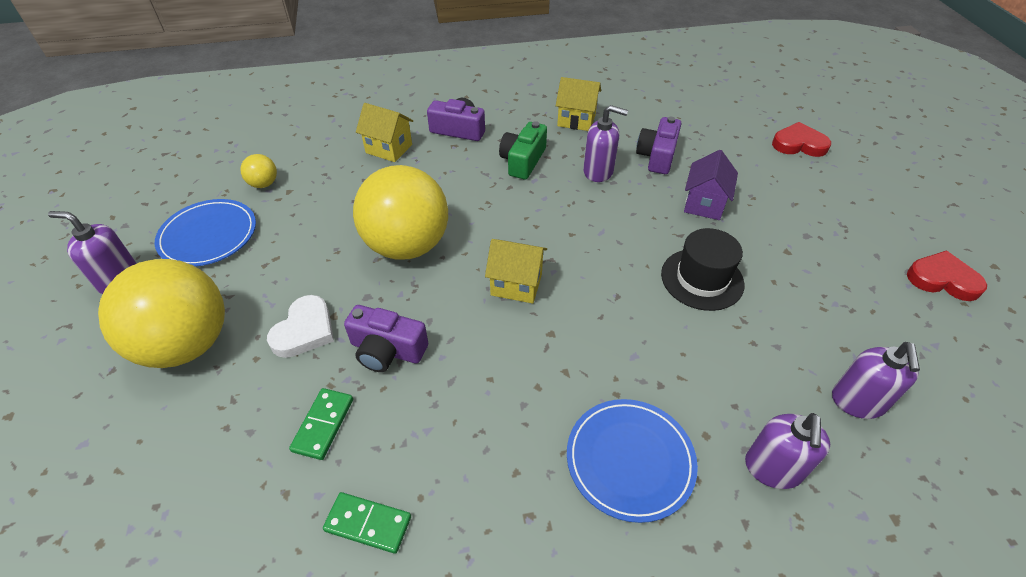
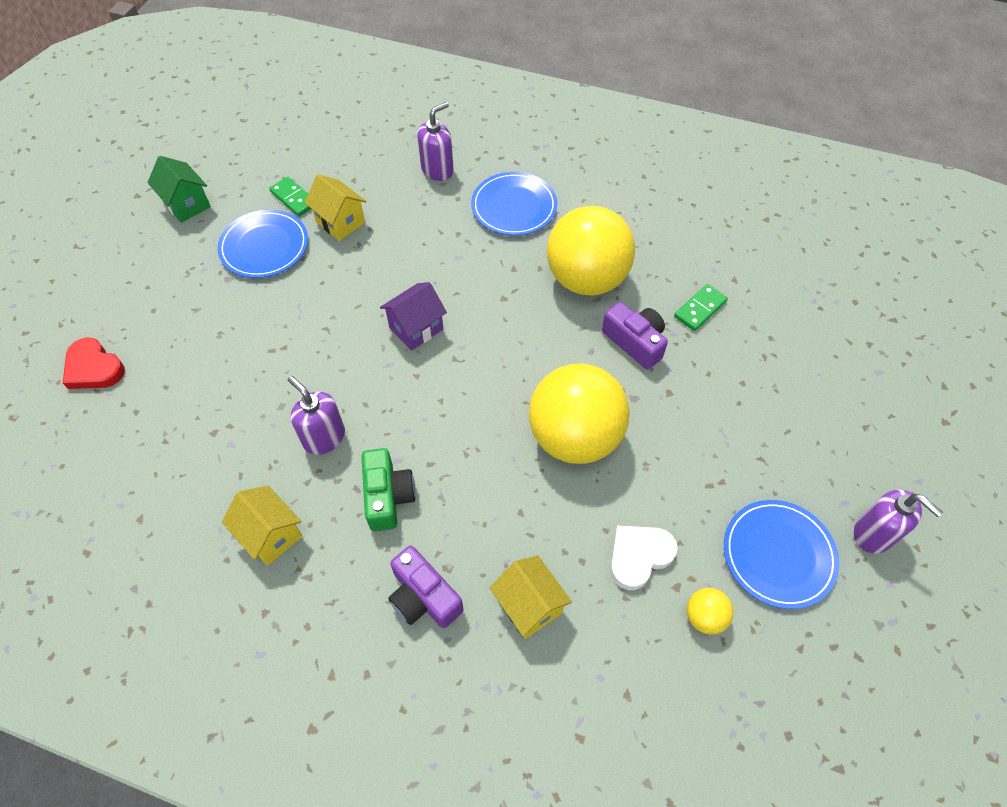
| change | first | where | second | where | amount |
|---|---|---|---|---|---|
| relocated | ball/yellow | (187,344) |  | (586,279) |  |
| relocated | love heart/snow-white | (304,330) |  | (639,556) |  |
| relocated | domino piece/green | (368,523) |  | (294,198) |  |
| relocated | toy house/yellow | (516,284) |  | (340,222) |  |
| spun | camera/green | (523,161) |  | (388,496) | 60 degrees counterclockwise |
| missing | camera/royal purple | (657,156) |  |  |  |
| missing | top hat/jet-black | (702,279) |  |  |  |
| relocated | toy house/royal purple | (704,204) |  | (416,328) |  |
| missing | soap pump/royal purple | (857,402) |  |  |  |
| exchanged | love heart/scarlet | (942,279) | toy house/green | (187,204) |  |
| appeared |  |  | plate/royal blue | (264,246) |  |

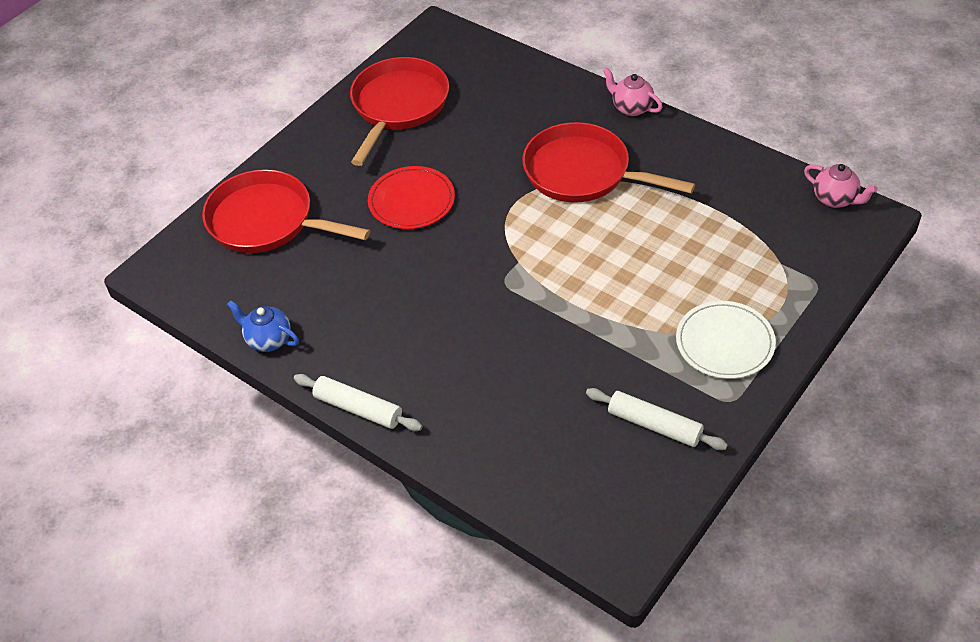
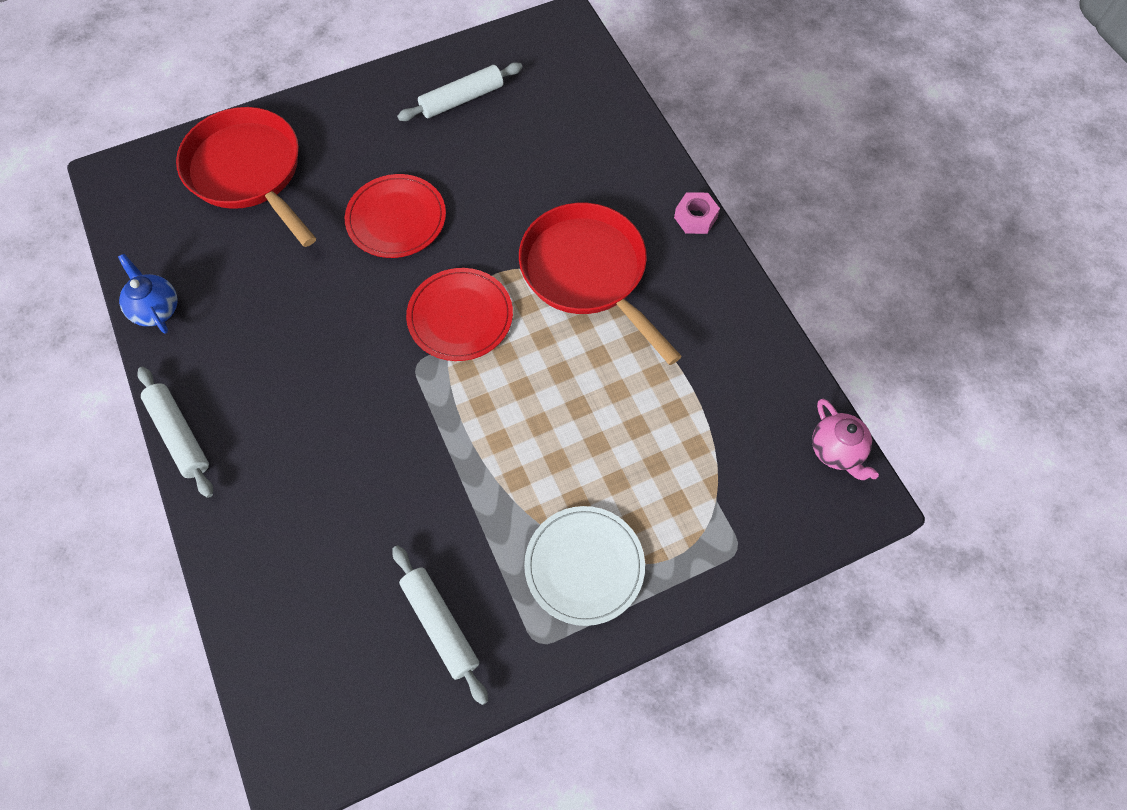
| change | first | where | second | where | amount |
|---|---|---|---|---|---|
| exchanged | skillet/scarlet | (398,106) | dough roller/snow-white | (462,99) |  |
| exchanged | tea pot/rosy | (631,108) | hex nut/rosy | (695,218) |  |
| appeared |  |  | plate/scarlet | (460,316) |  |

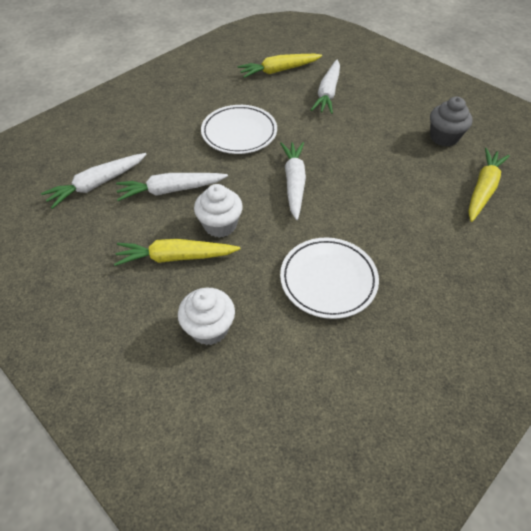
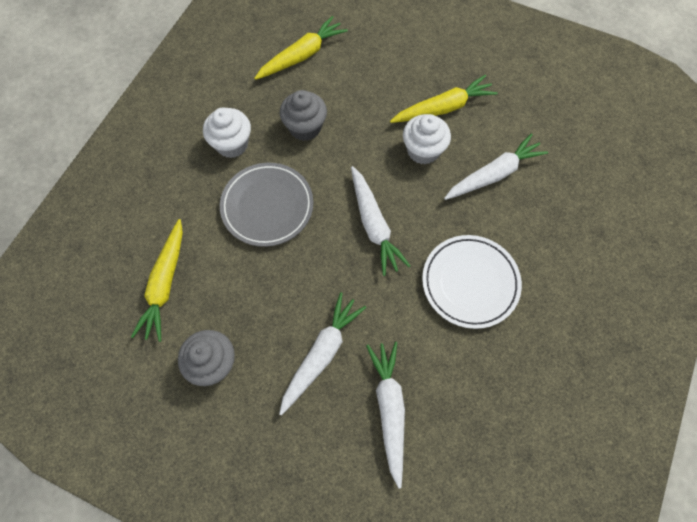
| change | first | where | second | where | amount |
|---|---|---|---|---|---|
| relocated | carrot/snow-white | (97,184) |  | (321,354) |  |
| relocated | cupcake/snow-white | (209,328) |  | (232,144) |  |
| relocated | carrot/yellow | (279,71) |  | (302,55) |  |
| exchanged | plate/snow-white | (328,280) | cupcake/ash-grey | (305,127) |  |
| appeared |  |  | plate/ash-grey | (267,206) |  |

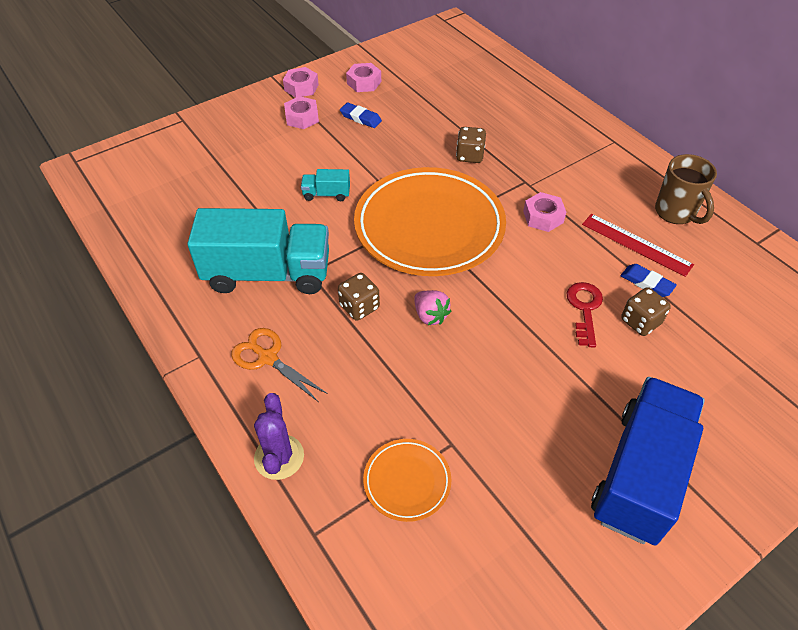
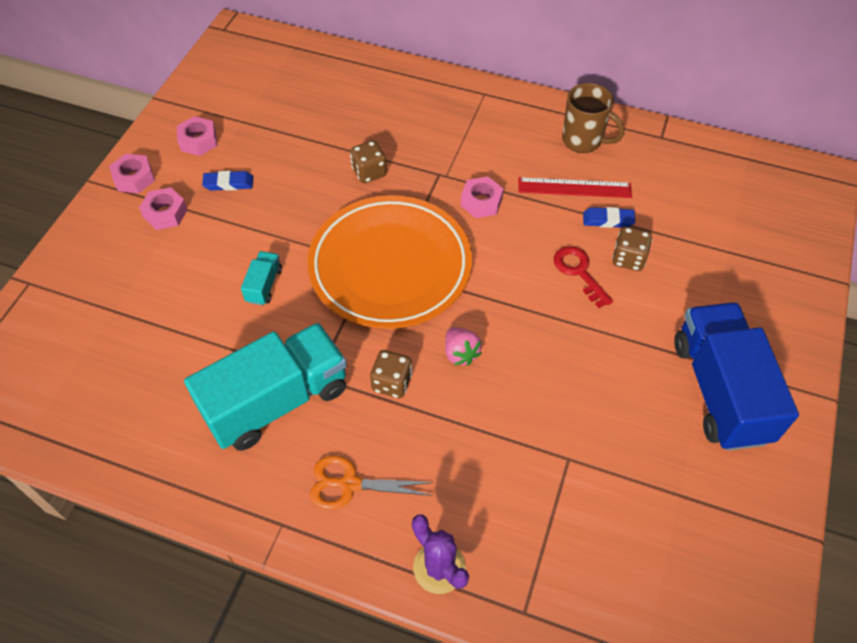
| change | first | where | second | where | amount |
|---|---|---|---|---|---|
| spun | truck/aqua | (326,194) |  | (264,285) | 135 degrees clockwise |
| missing | plate/bright orange | (407,481) |  |  |  |
| spun | toy strawberry/rosy | (430,315) |  | (460,353) | 45 degrees clockwise |

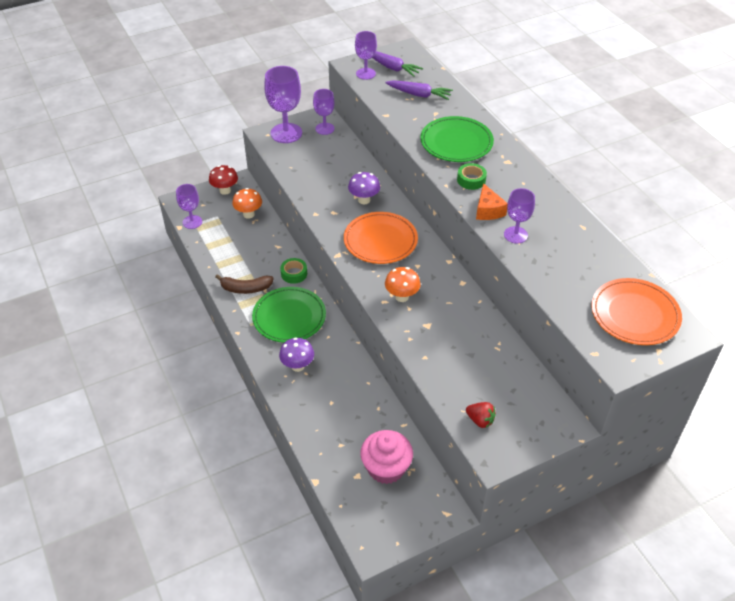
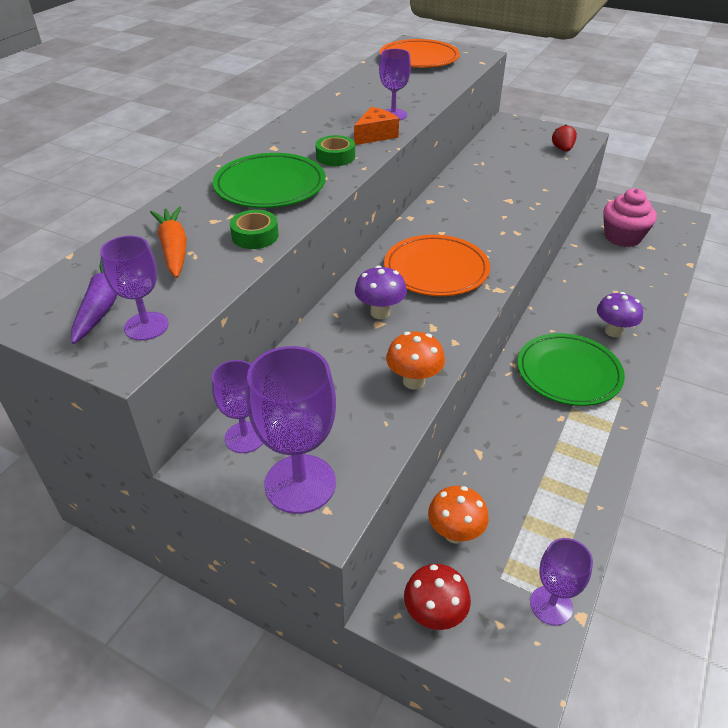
| change | first | where | second | where | amount |
|---|---|---|---|---|---|
| missing | toy banana/russet | (246,288) |  |  |  |
| relocated | tape/green | (294,273) |  | (255,236) |  |
| colour | carrot/royal purple | (419,94) | carrot/bright orange | (174,249) |  |
| relocated | fungus/bright orange | (402,297) |  | (413,381) |  |

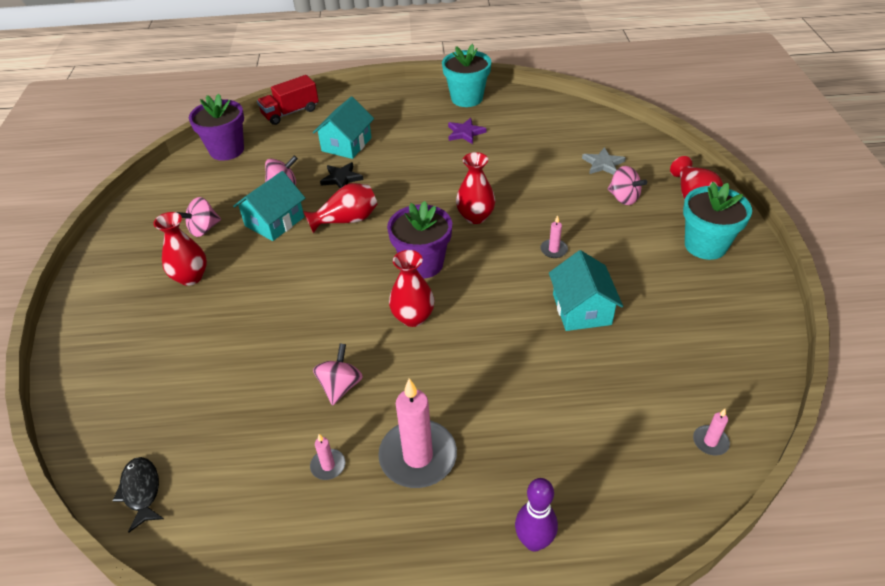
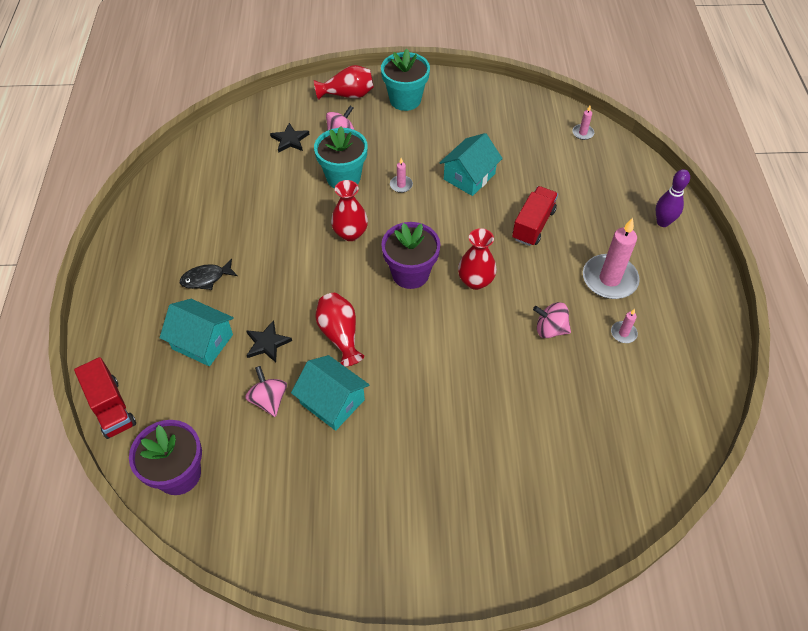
| change | first | where | second | where | amount |
|---|---|---|---|---|---|
| relocated | fish/jet-black | (141,491) |  | (206,278) |  |
| missing | vase/scarlet | (191,277) |  |  |  |
| missing | whirligig/rosy | (203,229) |  |  |  |
| relocated | plant pot/aqua | (467,98) |  | (343,177) |  |
| missing | five-pointed star/royal purple | (465,133) |  |  |  |
| spun | toy house/aqua | (581,309) |  | (469,176) | 45 degrees counterclockwise |
| colour | five-pointed star/ash-grey | (603,164) | five-pointed star/jet-black | (290,140) |  |
| appeared |  |  | truck/scarlet | (533,225) |  |

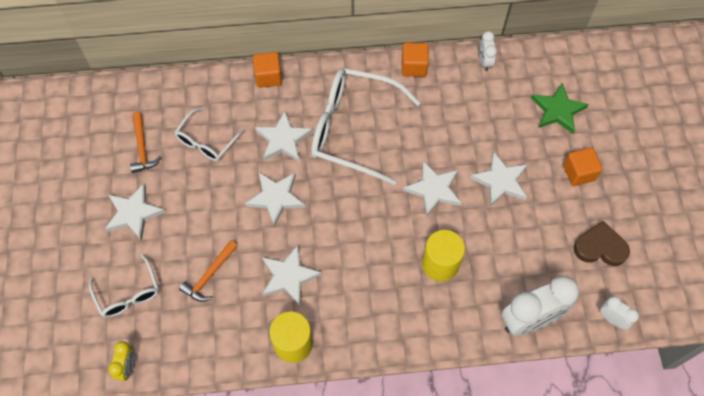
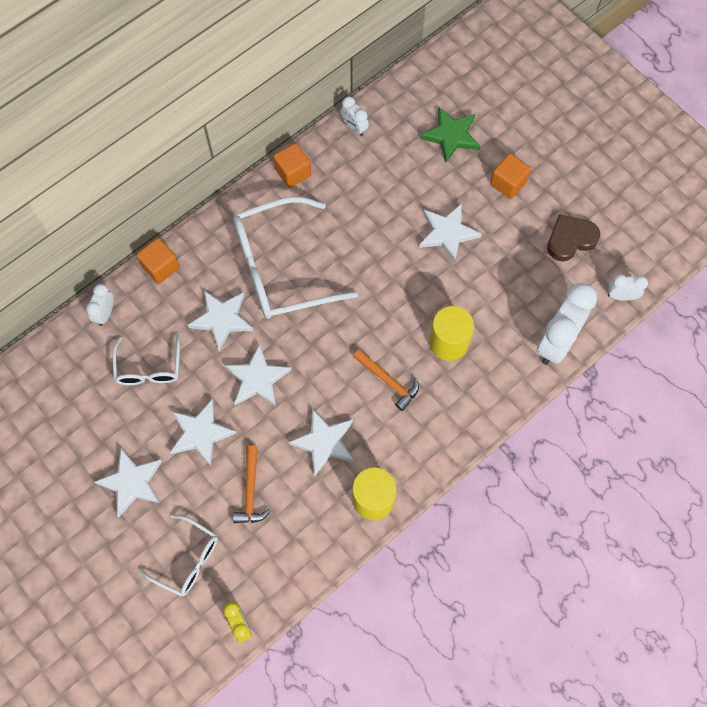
| change | first | where | second | where | amount |
|---|---|---|---|---|---|
| relocated | carpenter's hammer/bright orange | (142,148) |  | (388,381) |  |
| relocated | five-pointed star/snow-white | (434,189) |  | (201,433) |  |
| appeared |  |  | alarm clock/snow-white | (105,313) |  |

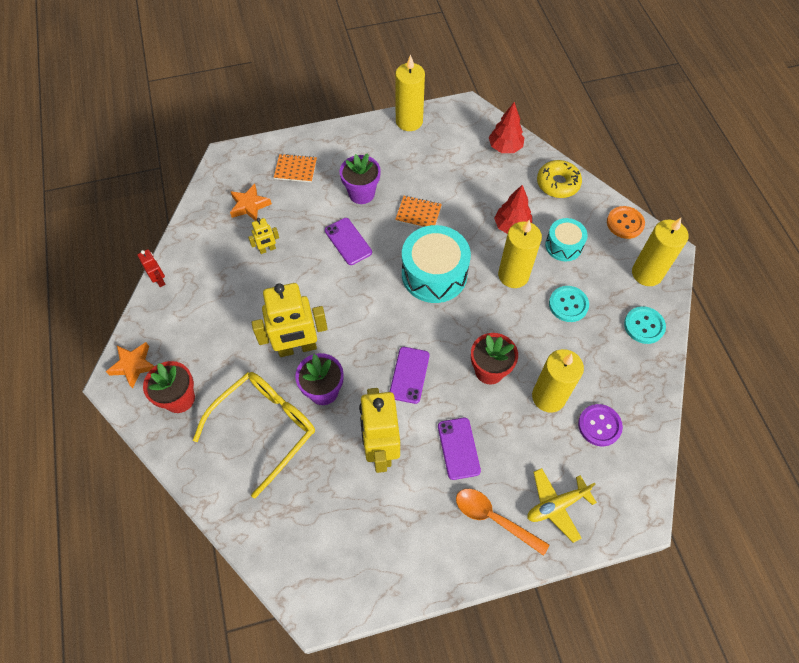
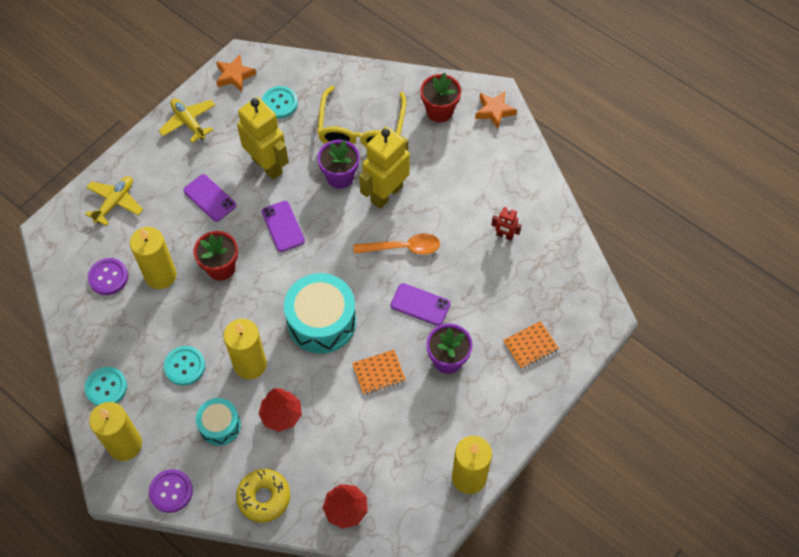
| change | first | where | second | where | amount |
|---|---|---|---|---|---|
| relocated | robot figure/scarlet | (159,280) |  | (504,235) |  |
| relocated | five-pointed star/bright orange | (249,205) |  | (234,75) |  |
| missing | robot figure/yellow | (267,249) |  |  |  |
| relocated | spoon/bright orange | (494,518) |  | (403,248) |  |
| colour | button/bright orange | (625,223) | button/royal purple | (171,491) |  |
| appeared |  |  | aeroplane/yellow | (188,122) |  |
| appeared |  |  | button/aqua | (279,103) |  |

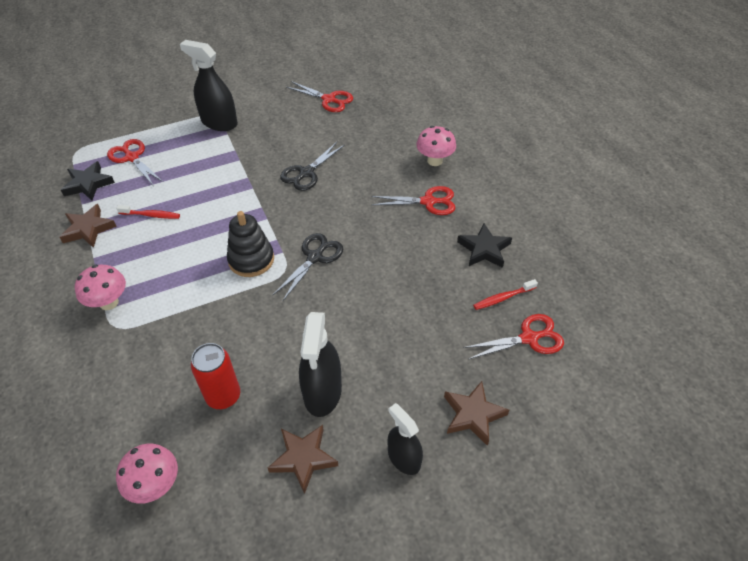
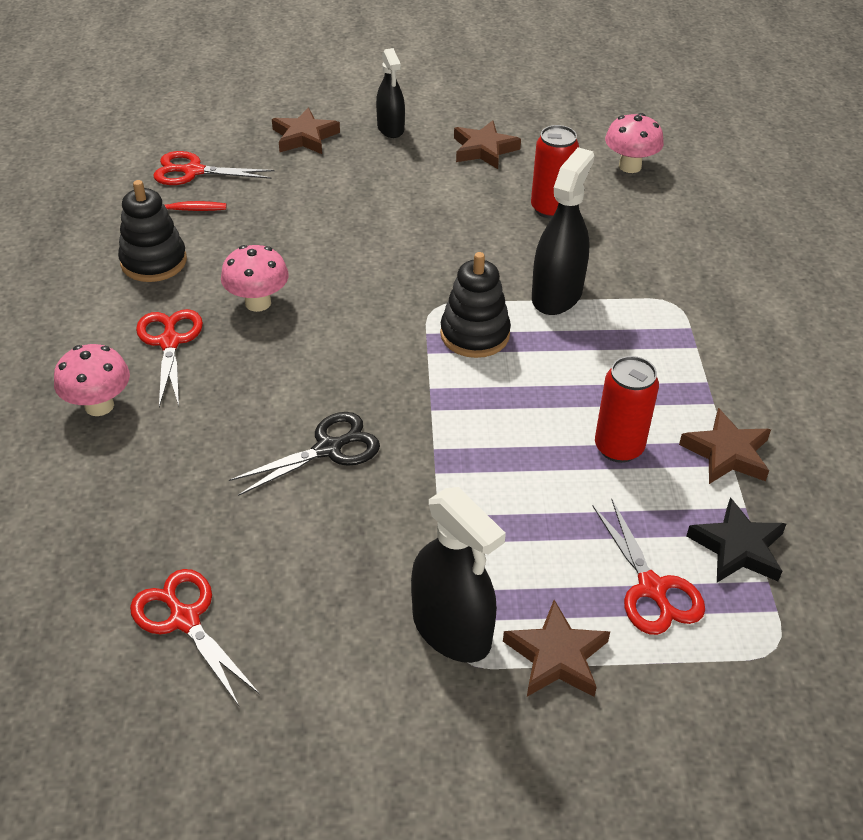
| change | first | where | second | where | amount |
|---|---|---|---|---|---|
| relocated | fungus/rosy | (109,302) |  | (258,303) |  |
| exchanged | dental brush/scarlet | (151,215) | tin/scarlet | (618,447) |  |
| missing | scissors/jet-black | (315,257) |  |  |  |
| relocated | spray bottle/jet-black | (322,392) |  | (557,295) |  |
| spun | scissors/scarlet | (428,202) |  | (170,342) | 60 degrees clockwise |
| exchanged | five-pointed star/jet-black | (484,249) | stacking toy/jet-black | (154,262) |  |
| appeared |  |  | five-pointed star/russet | (556,656) |  |

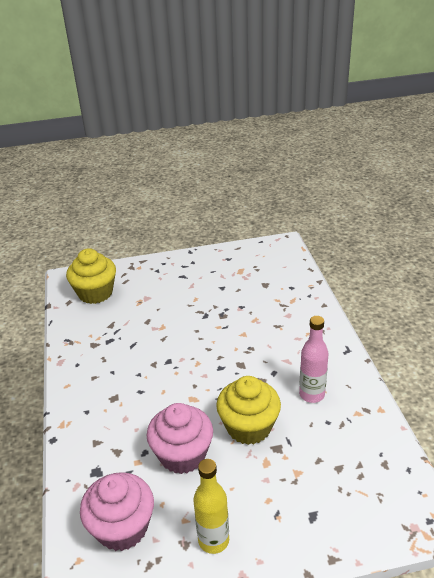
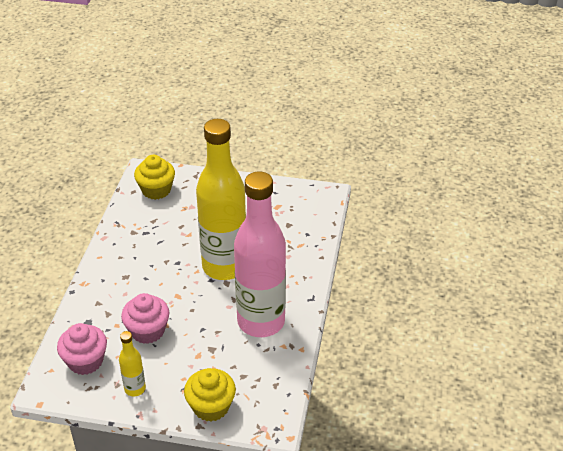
| change | first | where | second | where | amount |
|---|---|---|---|---|---|
| relocated | cupcake/yellow | (249,427) |  | (211,406) |  |
| size | flask/rosy | (312,394) |  | (261,322) | x2.40 |
| appeared |  |  | flask/yellow | (224,266) |  |

